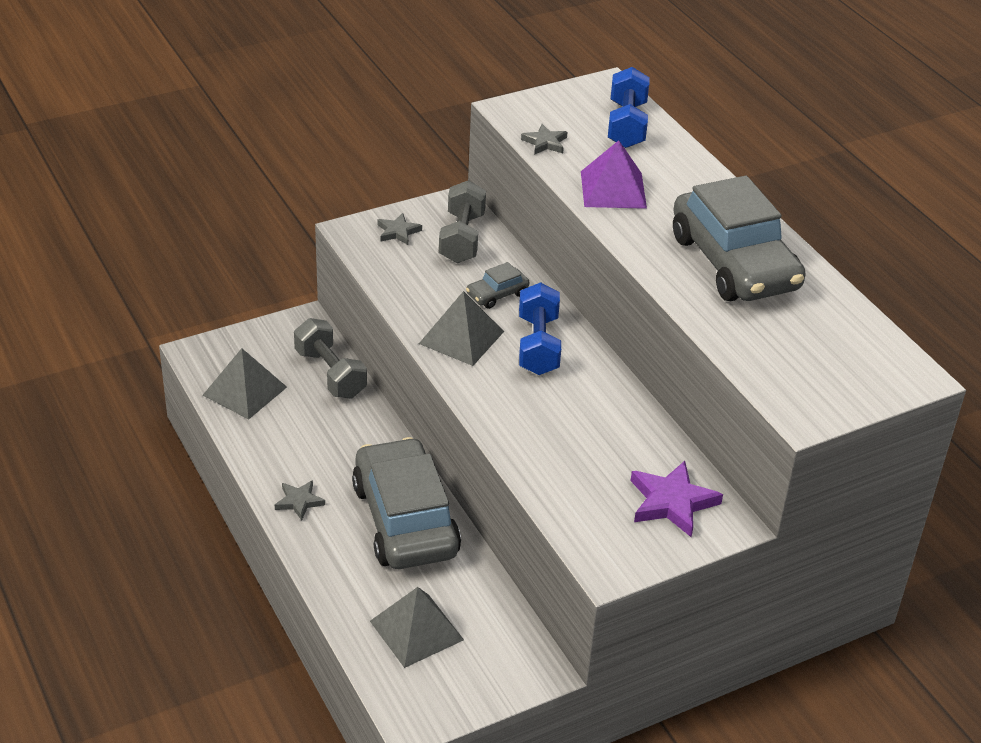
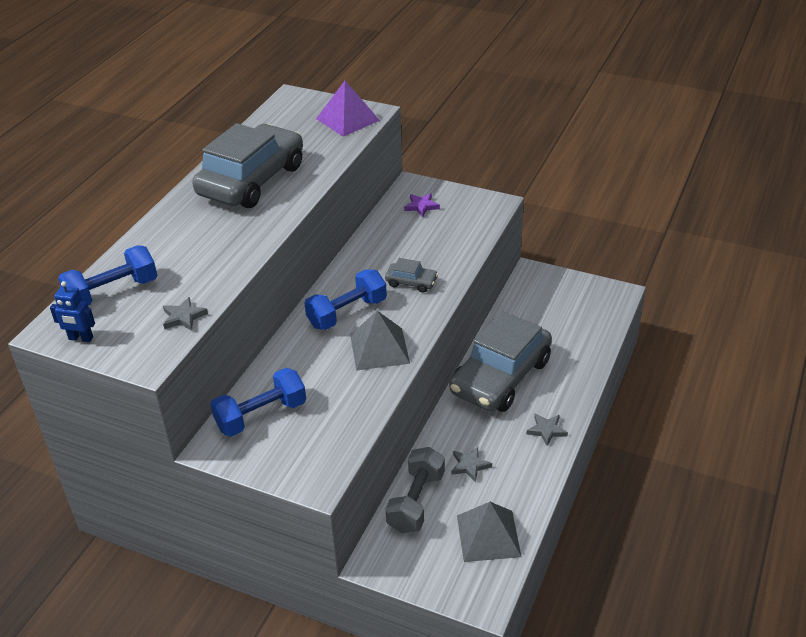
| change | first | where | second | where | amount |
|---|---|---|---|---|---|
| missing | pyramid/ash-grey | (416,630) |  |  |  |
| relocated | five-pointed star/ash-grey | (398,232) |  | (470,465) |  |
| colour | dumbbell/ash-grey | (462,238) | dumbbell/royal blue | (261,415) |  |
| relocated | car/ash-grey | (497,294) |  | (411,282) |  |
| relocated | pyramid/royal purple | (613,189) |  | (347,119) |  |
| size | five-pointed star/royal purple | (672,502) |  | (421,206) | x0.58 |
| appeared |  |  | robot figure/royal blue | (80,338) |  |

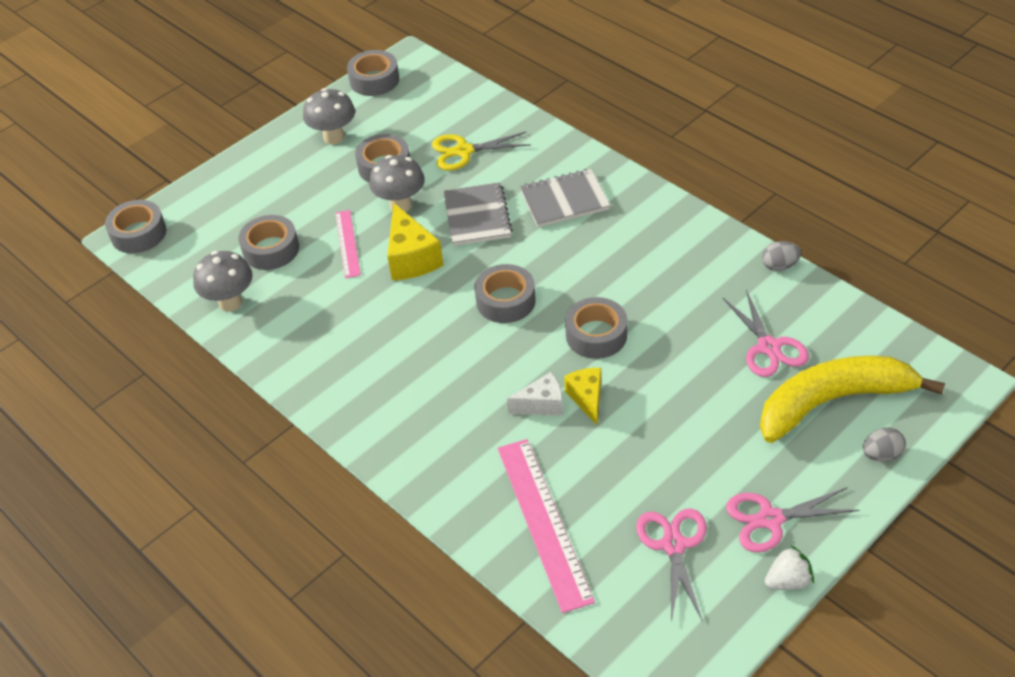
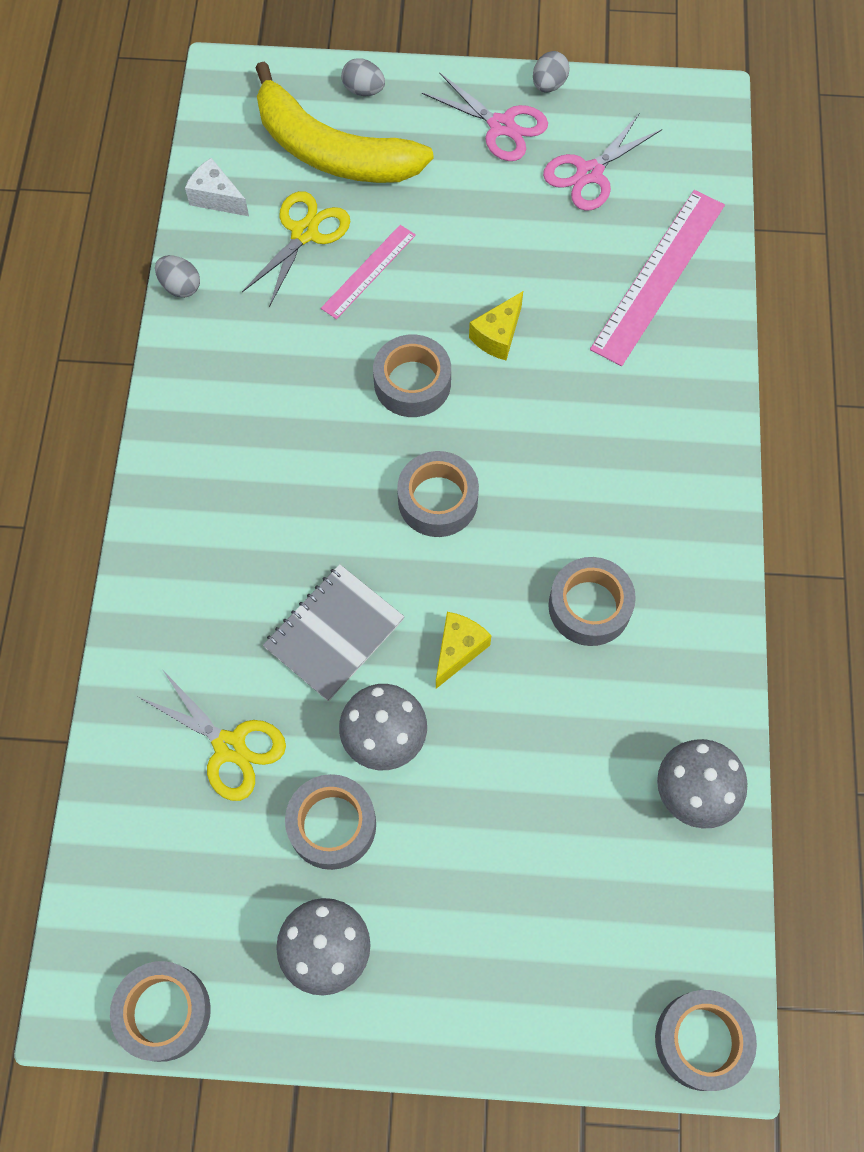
| change | first | where | second | where | amount |
|---|---|---|---|---|---|
| relocated | tape/ash-grey | (271,249) |  | (589,606) |  |
| relocated | ruler/rosy | (347,243) |  | (368,271) |  |
| size | cheese wedge/yellow | (411,258) |  | (458,650) | x0.64 |
| relocated | cheese wedge/snow-white | (542,405) |  | (216,198) |  |
| missing | notepad/ash-grey | (564,200) |  |  |  |
| colour | scissors/rosy | (769,347) | scissors/yellow | (304,233) |  |
| exchanged | toy strawberry/snow-white | (788,581) | egg/ash-grey | (549,85) |  |

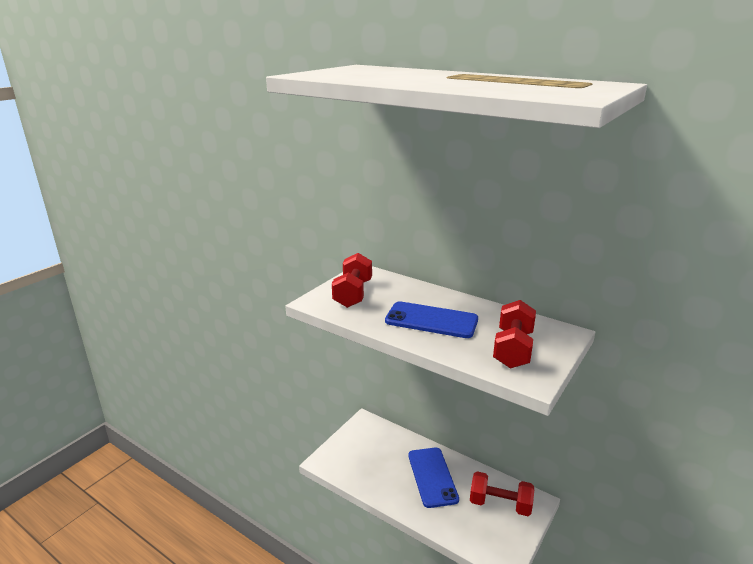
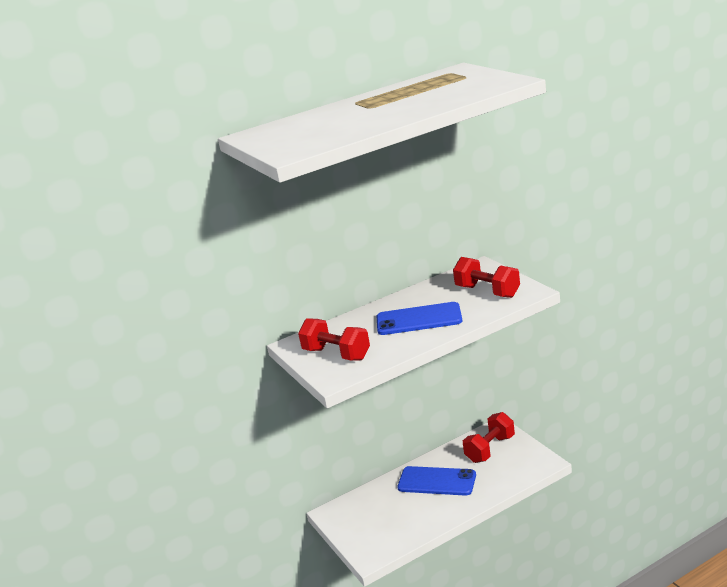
| change | first | where | second | where | amount |
|---|---|---|---|---|---|
| spun | mobile phone/royal blue | (431,320) |  | (419,319) | 45 degrees clockwise |

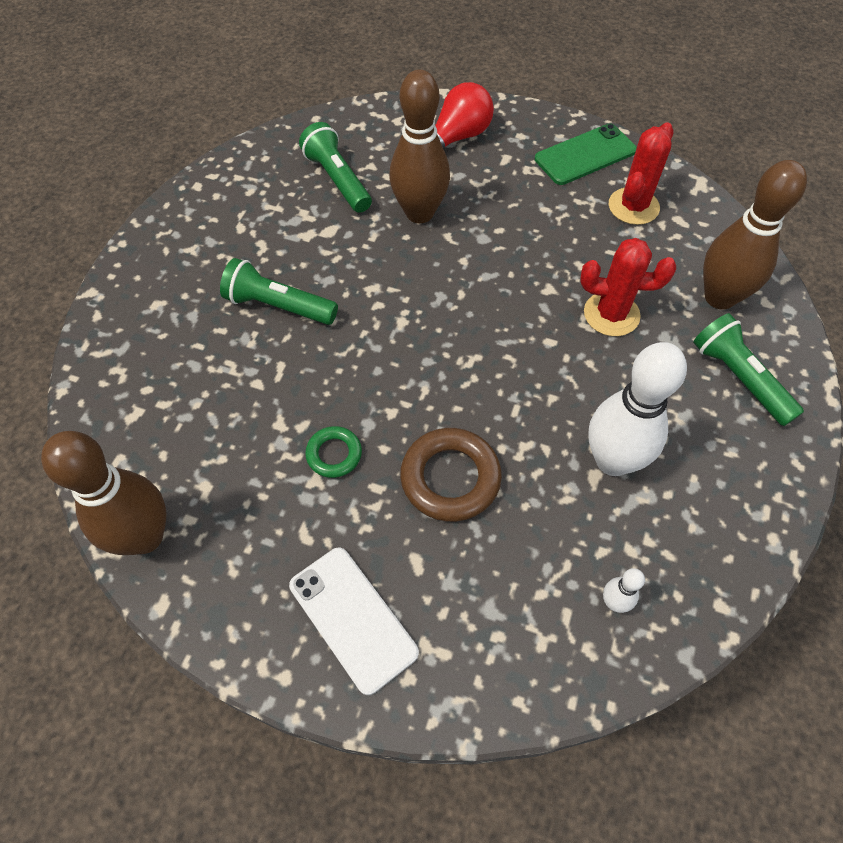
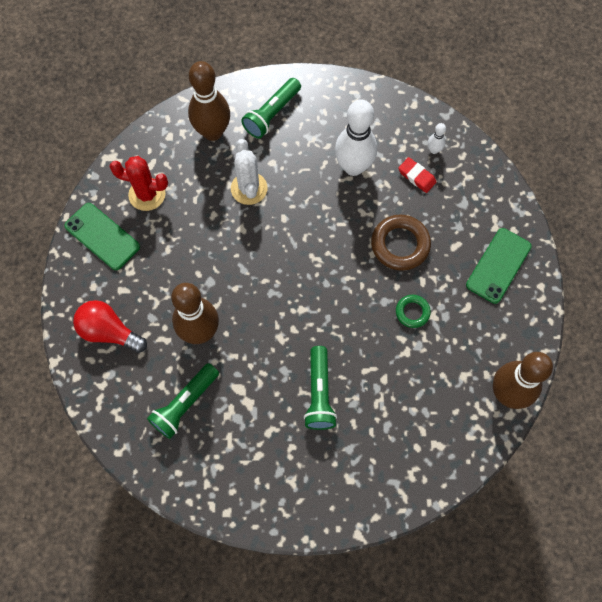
| change | first | where | second | where | amount |
|---|---|---|---|---|---|
| colour | mobile phone/snow-white | (353,618) | mobile phone/green | (498,265) |  |
| colour | cactus/scarlet | (611,314) | cactus/snow-white | (249,188) |  |
| appeared |  |  | pencil eraser/scarlet | (416,176) |  |

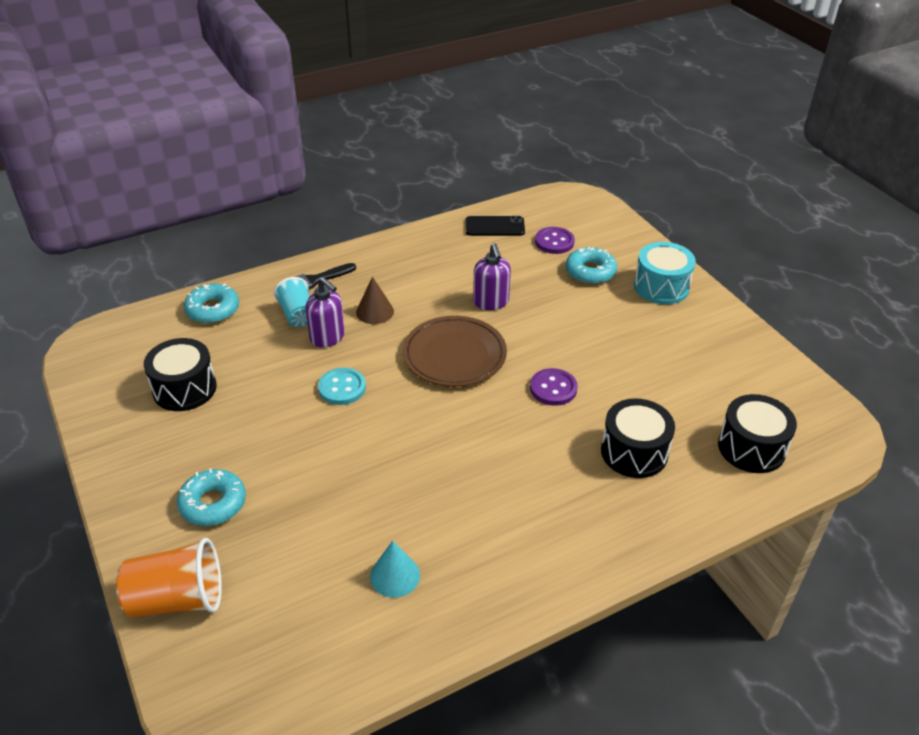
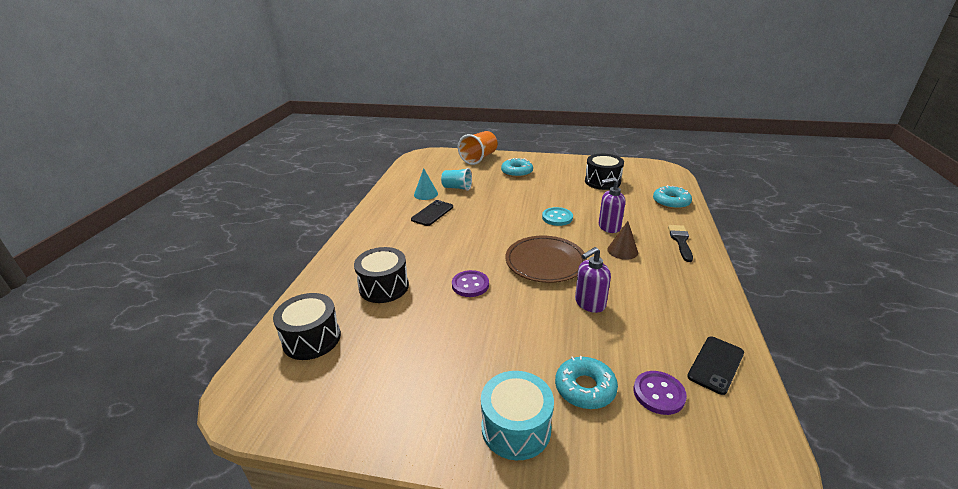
| change | first | where | second | where | amount |
|---|---|---|---|---|---|
| relocated | cup/aqua | (297,315) |  | (457,188) |  |
| spun | soap pump/royal purple | (491,302) |  | (589,303) | 60 degrees counterclockwise |
| appeared |  |  | mobile phone/jet-black | (432,213) |  |

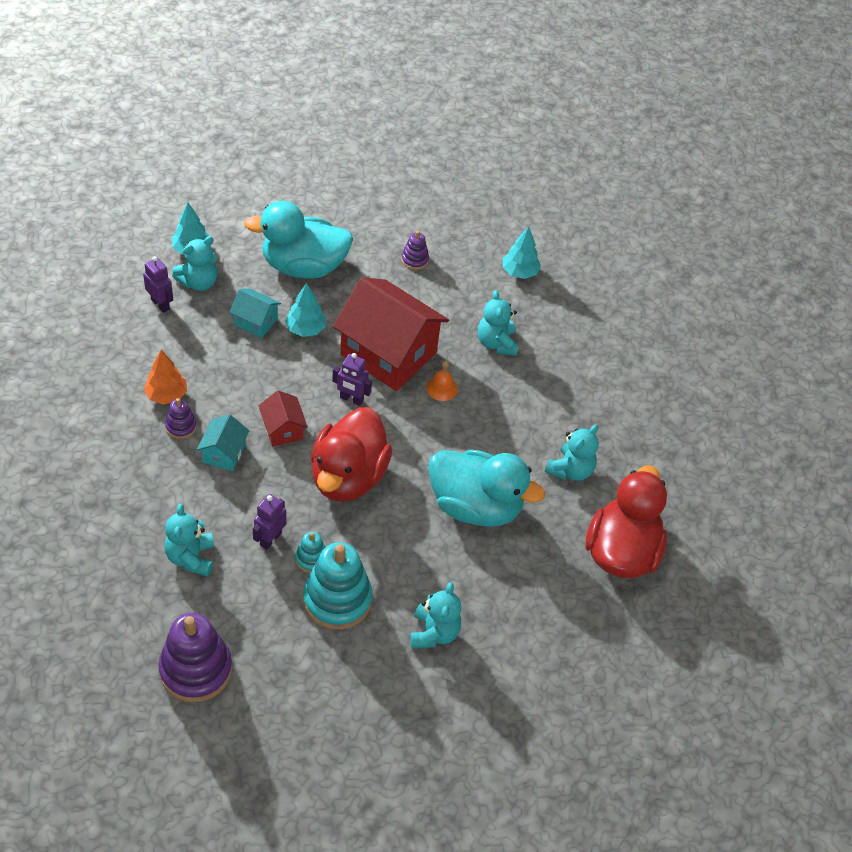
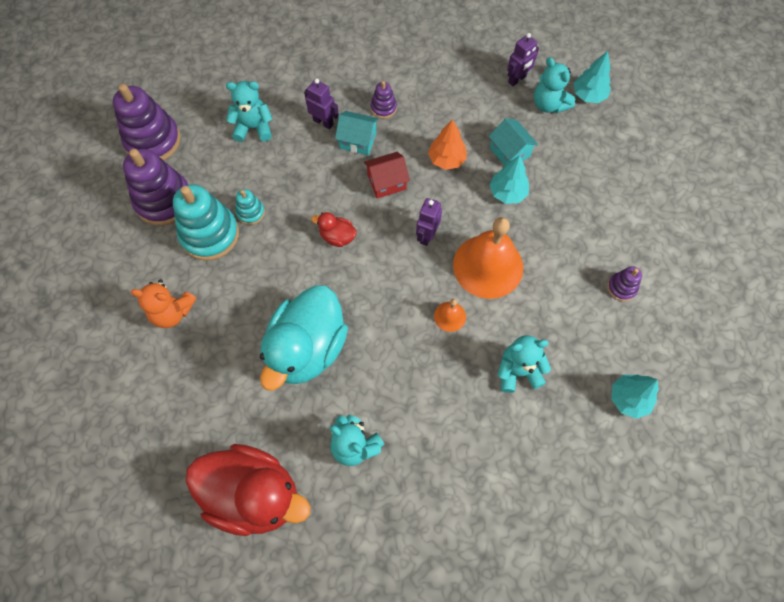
| change | first | where | second | where | amount |
|---|---|---|---|---|---|
| relocated | tree/bright orange | (166,395) |  | (446,159) |  |
| spun | toy house/aqua | (255,321) |  | (509,152) | 60 degrees counterclockwise |
| missing | rubber duck/aqua | (303,266) |  |  |  |
| relocated | robot figure/royal purple | (270,539) |  | (323,122) |  |
| size | rubber duck/scarlet | (348,477) |  | (337,237) | x0.43 |
| exchanged | toy house/scarlet | (388,353) | school bell/bright orange | (488,266) |  |
| colour | teddy/aqua | (434,633) | teddy/bright orange | (172,312) |  |
| appeared |  |  | stacking toy/royal purple | (164,200) |  |

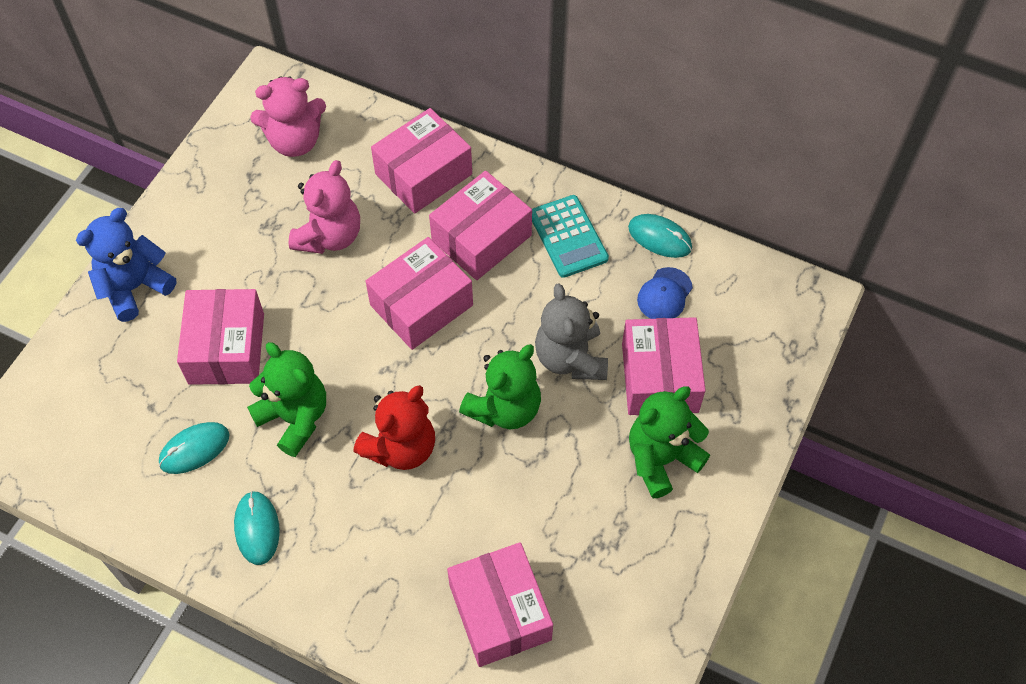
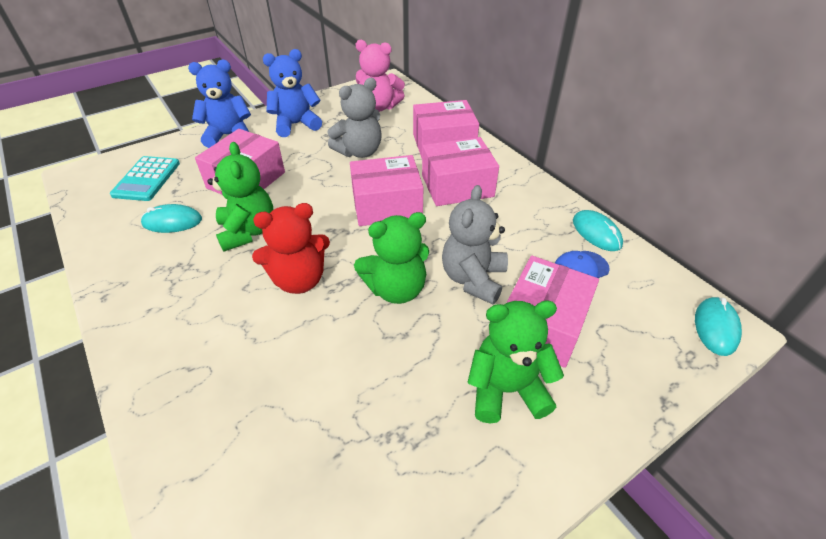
| change | first | where | second | where | amount |
|---|---|---|---|---|---|
| relocated | computer mouse/aqua | (257,528) |  | (716,327) |  |
| colour | teddy/rosy | (329,236) | teddy/ash-grey | (359,151) |  |
| missing | package/rosy | (500,612) |  |  |  |
| relocated | calculator/aqua | (568,236) |  | (147,179) |  |
| appeared |  |  | teddy/royal blue | (296,124) |  |

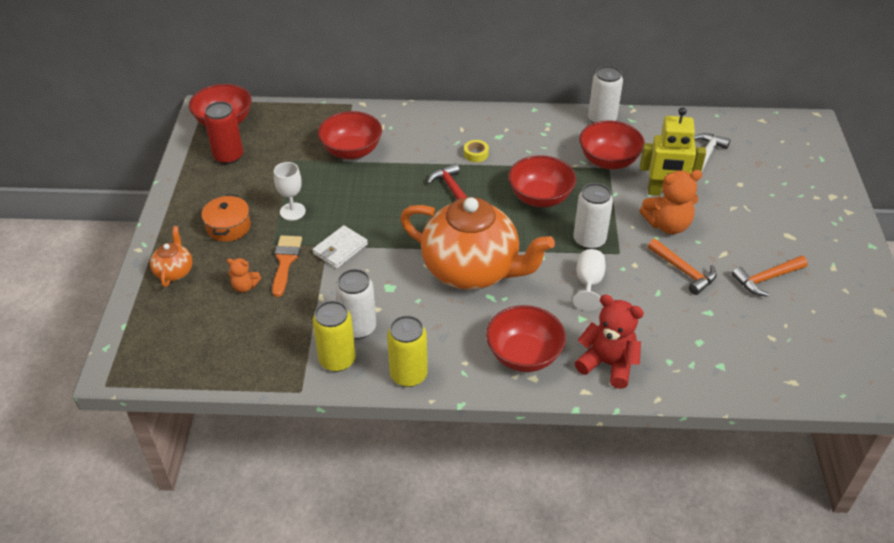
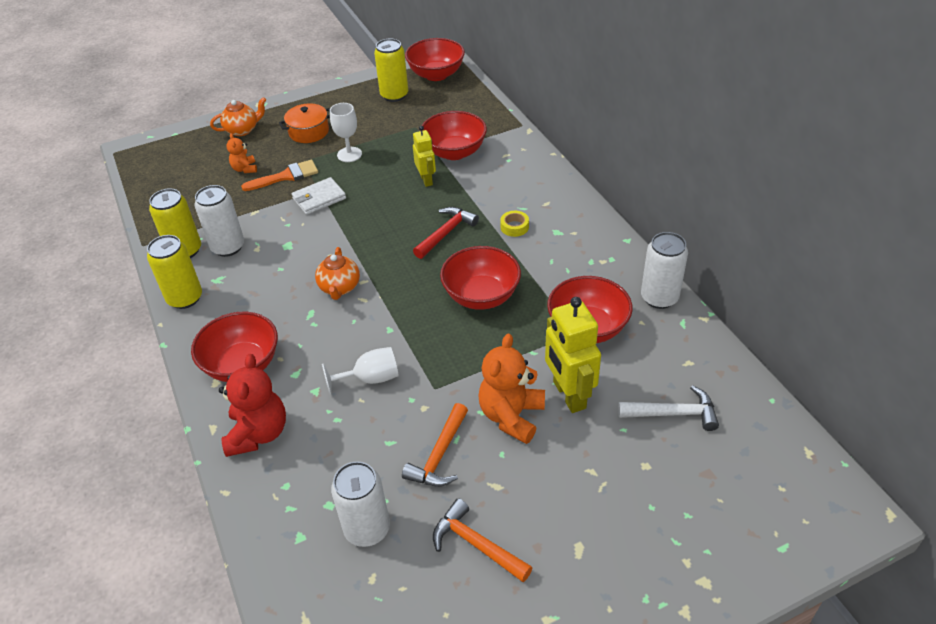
| change | first | where | second | where | amount |
|---|---|---|---|---|---|
| colour | tin/scarlet | (228,156) | tin/yellow | (394,95) |  |
| spun | card wallet/snow-white | (340,249) |  | (319,198) | 45 degrees counterclockwise |
| size | tea pot/bright orange | (472,270) |  | (339,288) | x0.42 |
| relocated | tin/snow-white | (589,240) |  | (367,529) |  |
| spun | teddy/bright orange | (667,225) |  | (511,416) | 60 degrees clockwise |
| appeared |  |  | robot figure/yellow | (426,180) |  |

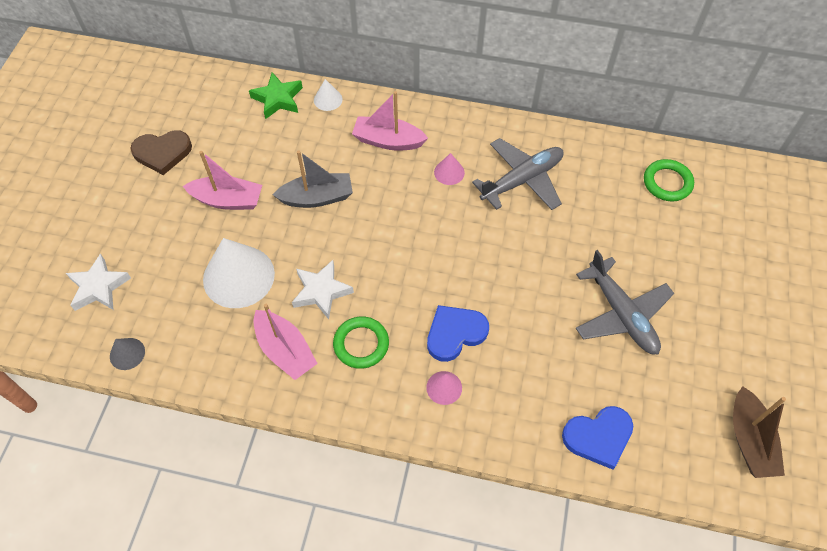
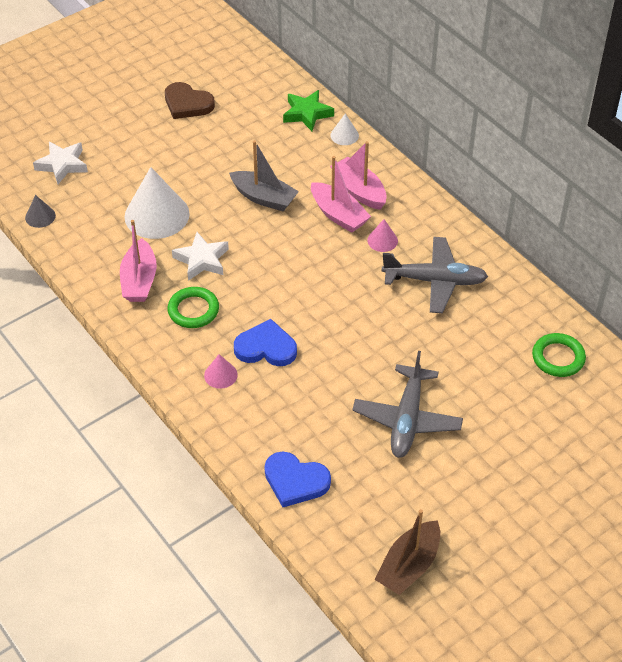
| change | first | where | second | where | amount |
|---|---|---|---|---|---|
| relocated | boat/rosy | (228,200) |  | (338,215) |  |

